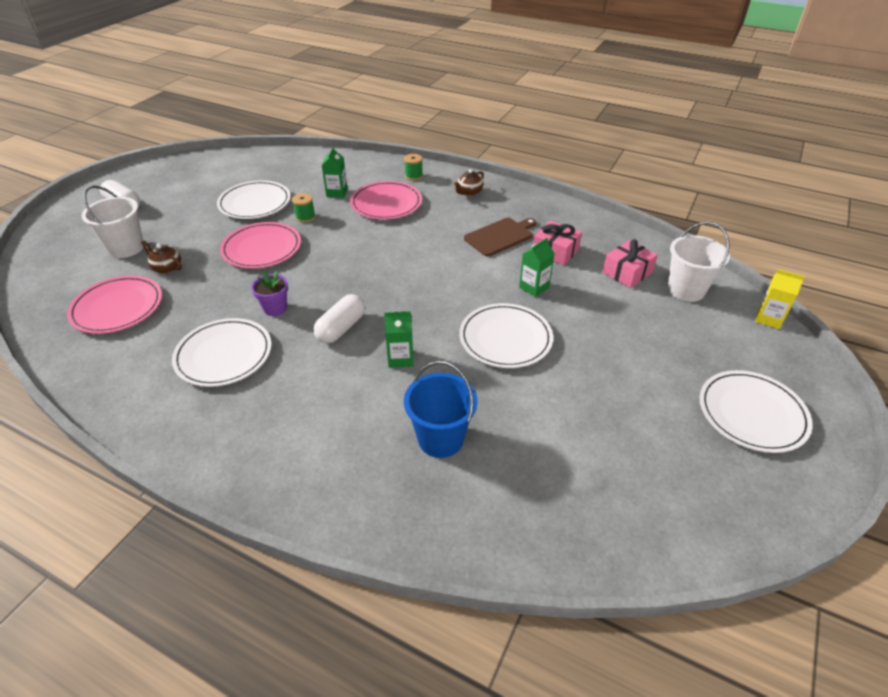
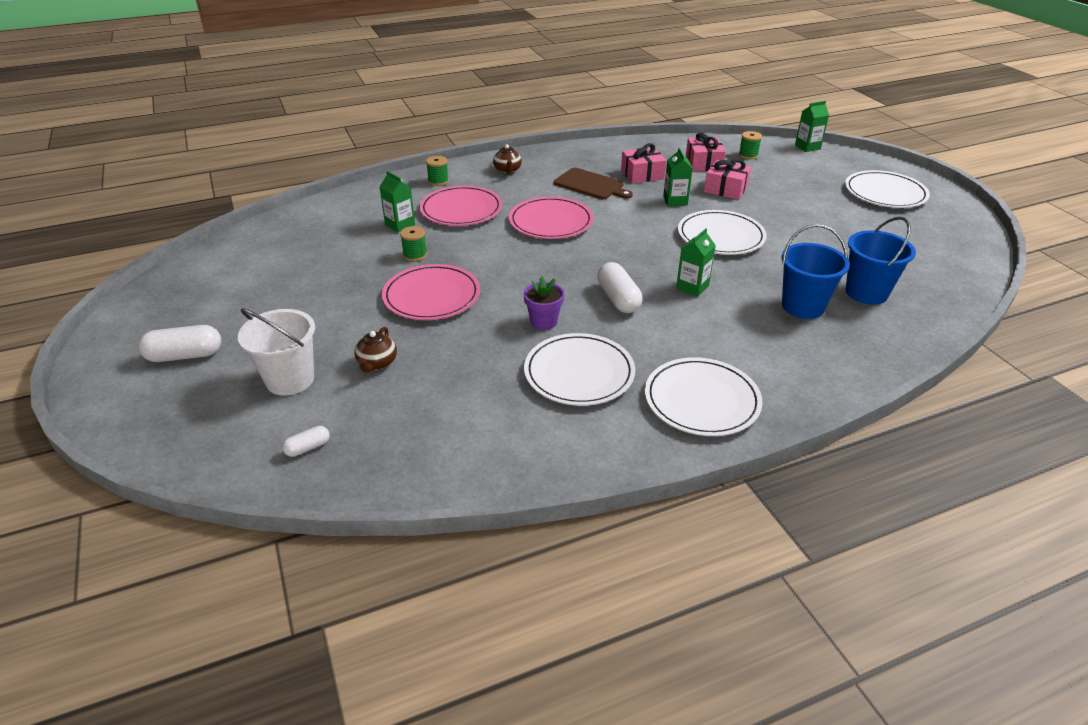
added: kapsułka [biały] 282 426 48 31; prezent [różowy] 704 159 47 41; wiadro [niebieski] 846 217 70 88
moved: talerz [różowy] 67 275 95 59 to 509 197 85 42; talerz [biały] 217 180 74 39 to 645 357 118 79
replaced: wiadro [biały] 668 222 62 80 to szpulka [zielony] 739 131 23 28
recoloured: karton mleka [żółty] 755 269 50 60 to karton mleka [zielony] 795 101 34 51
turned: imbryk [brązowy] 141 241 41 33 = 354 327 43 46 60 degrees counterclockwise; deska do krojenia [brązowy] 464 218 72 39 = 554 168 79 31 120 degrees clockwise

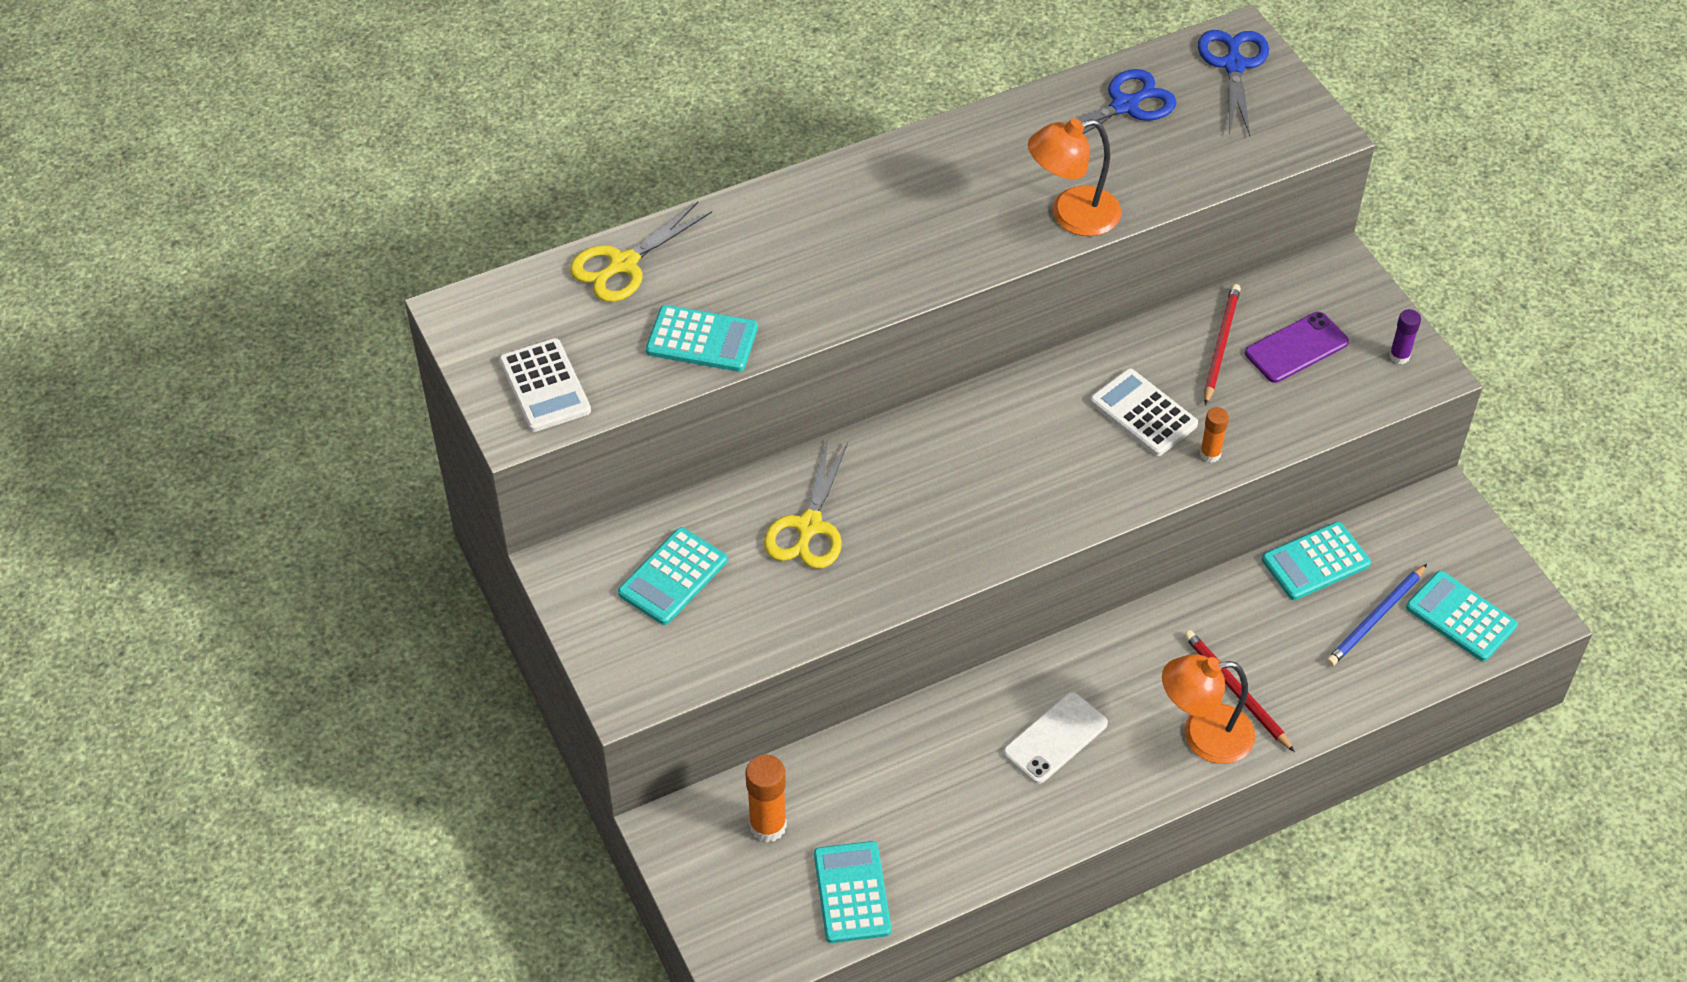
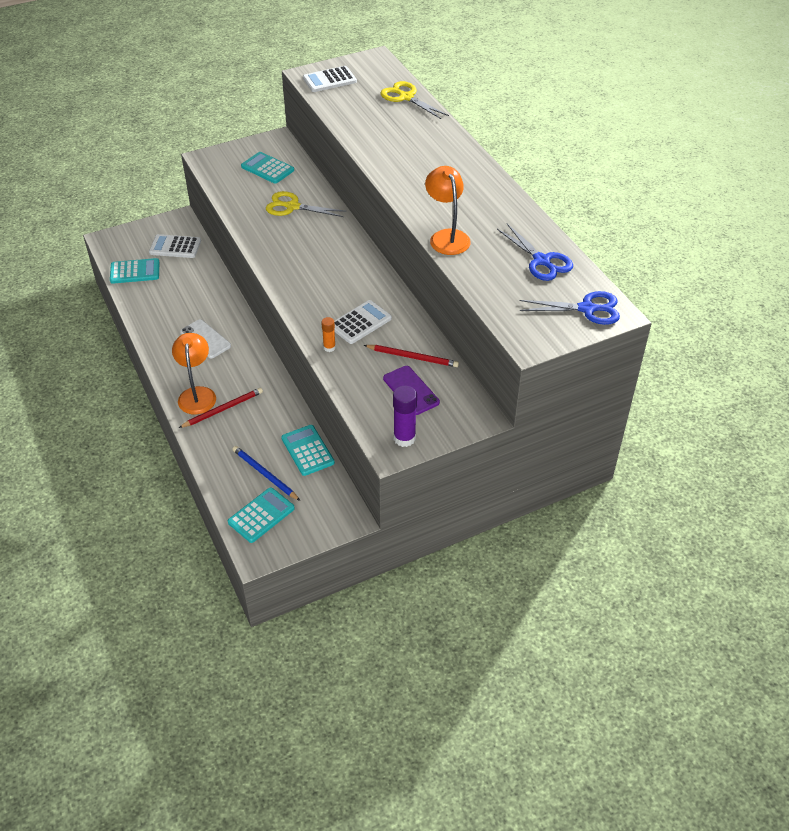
removed: kalkulator [turkusowy] 646 305 112 67
replaced: klej w sztyfcie [pomarańczowy] 746 755 41 88 to kalkulator [biały] 149 234 52 24
resized: klej w sztyfcie [fioletowy] 1389 309 32 55 = 393 386 24 61 x1.68

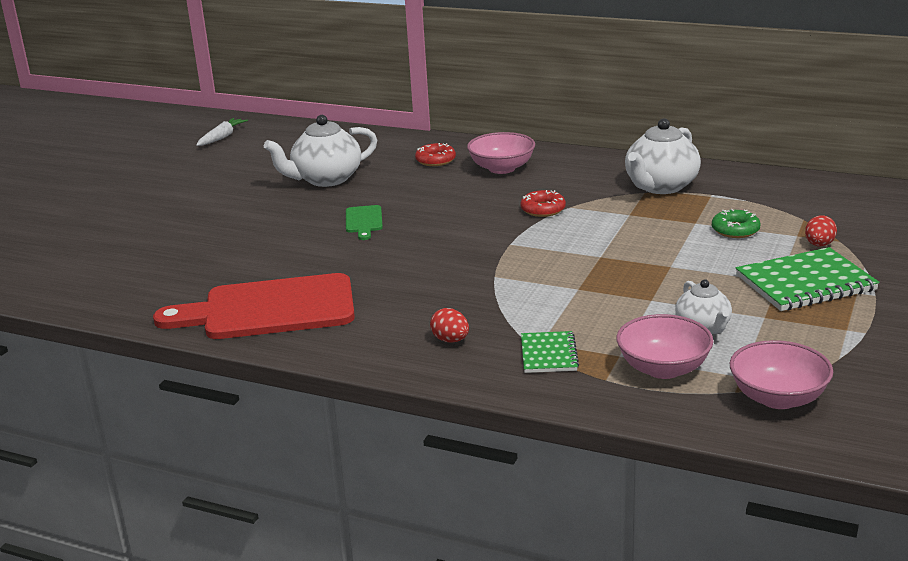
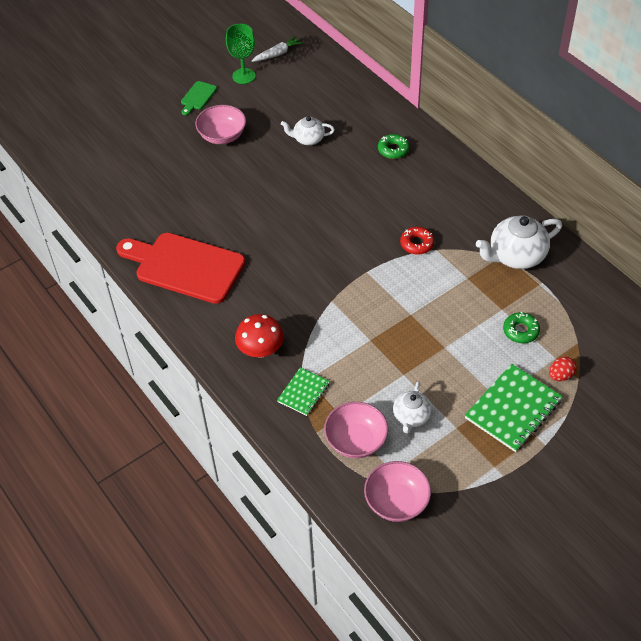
added: kielich [zielony] 226 24 30 60
moved: deska do krojenia [zielony] 346 205 37 35 to 181 81 36 34; miska [różowy] 467 132 68 42 to 195 105 51 39
replaced: jajko [czerwony] 430 308 39 35 to grzyb [czerwony] 235 314 49 44
recoloured: donut [czerwony] 415 143 41 23 to donut [zielony] 378 134 31 25
turned: zeszyt [zielony] 736 247 144 64 = 465 364 98 88 60 degrees counterclockwise
resized: imbryk [biały] 264 115 113 72 = 281 116 54 30 x0.59

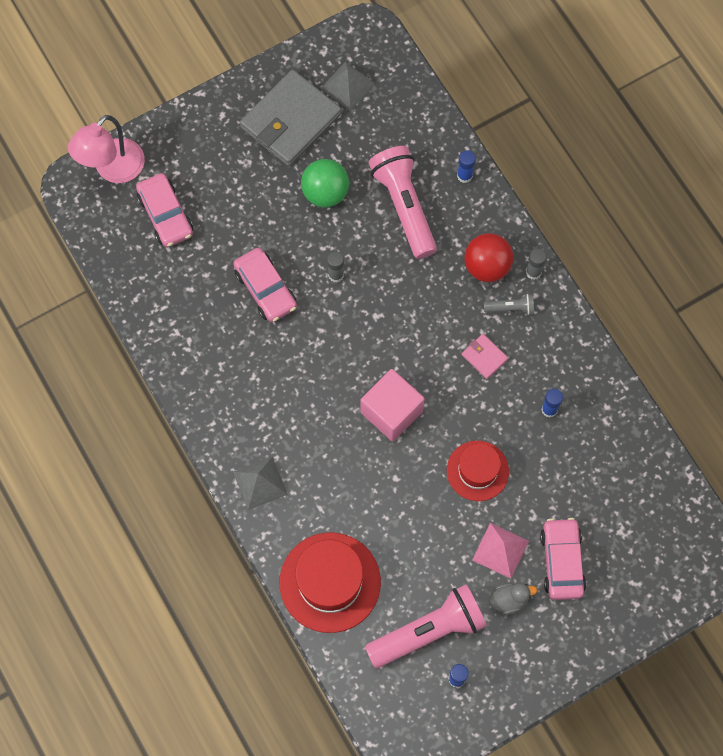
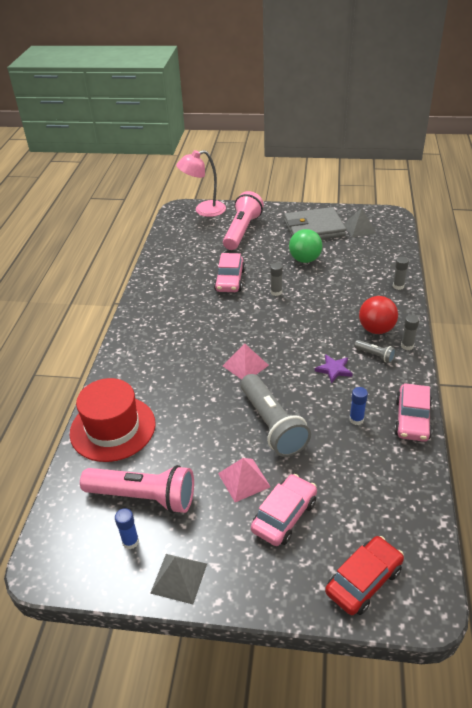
removed: kaczka [szary] 489 583 48 32
added: samochód [czerwony] 325 536 79 79
moved: samochód [różowy] 136 173 57 74 to 394 383 38 59; piramida [szary] 233 457 55 53 to 150 554 57 50; latarka [różowy] 368 146 69 113 to 223 191 41 59
replaced: sześcian [różowy] 361 369 63 72 to piramida [różowy] 223 344 46 36; kapelusz [czerwony] 447 441 62 60 to latarka [szary] 241 374 70 83; portfel [różowy] 462 334 46 45 to gwiazda [fioletowy] 315 354 38 29
recoloured: klej w sztyfcie [niebieski] 457 150 19 33 to klej w sztyfcie [szary] 393 257 16 33

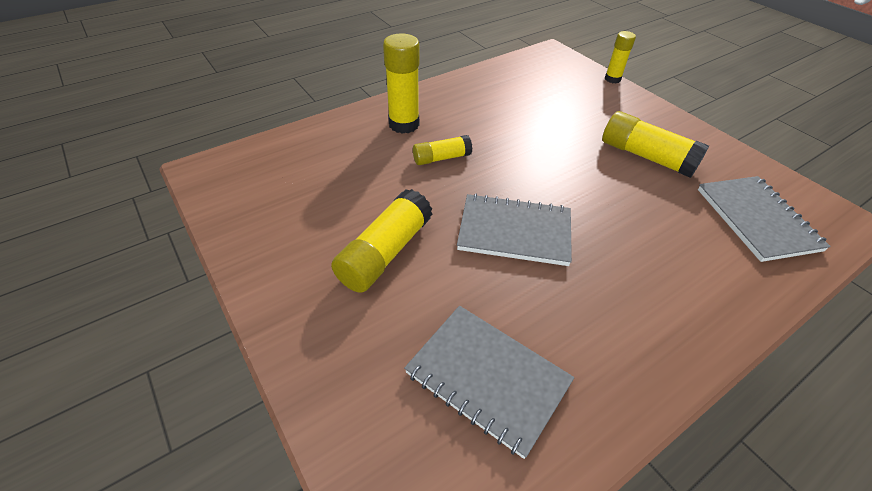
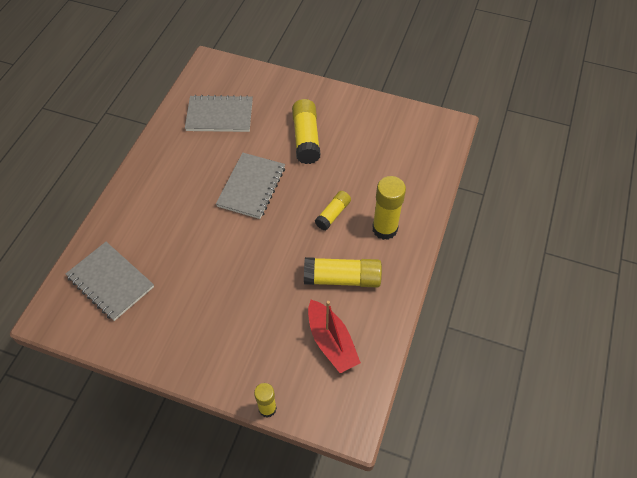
added: łódka [czerwony] 308 300 53 73
moved: klej w sztyfcie [żółty] 602 111 107 67 to 304 257 78 30
turned: zeszyt [szary] 457 194 115 72 = 216 153 69 66 45 degrees counterclockwise

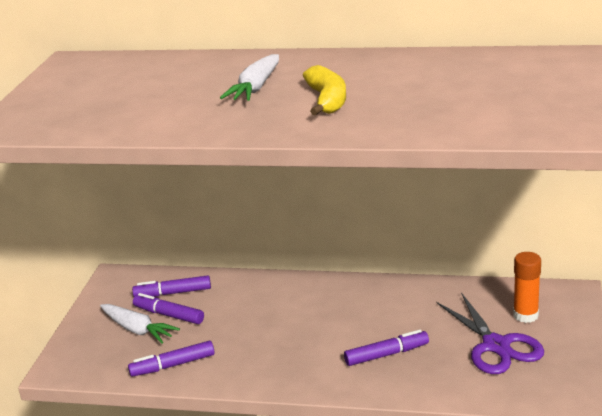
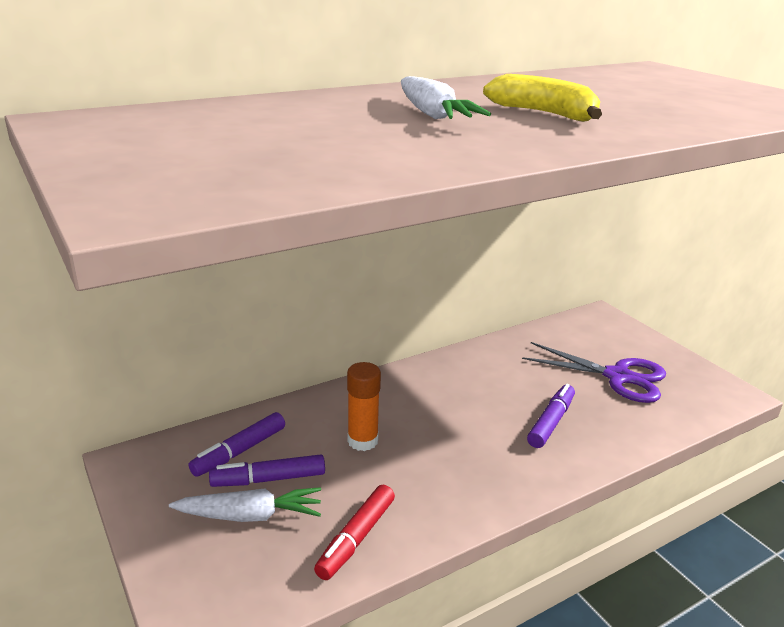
moved: klej w sztyfcie [pomarańczowy] 513 252 28 71 to 347 362 34 89
recoloured: flamaster [fioletowy] 128 341 87 36 to flamaster [czerwony] 314 485 81 95

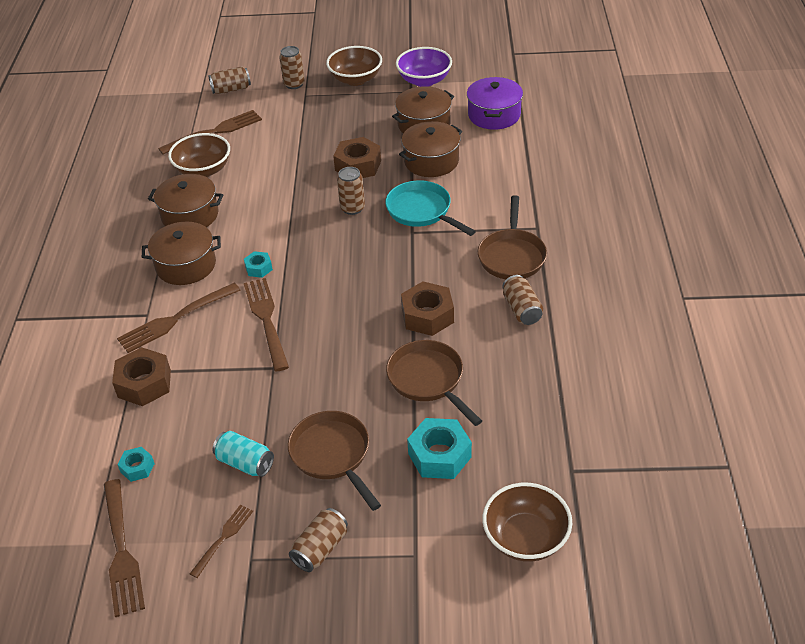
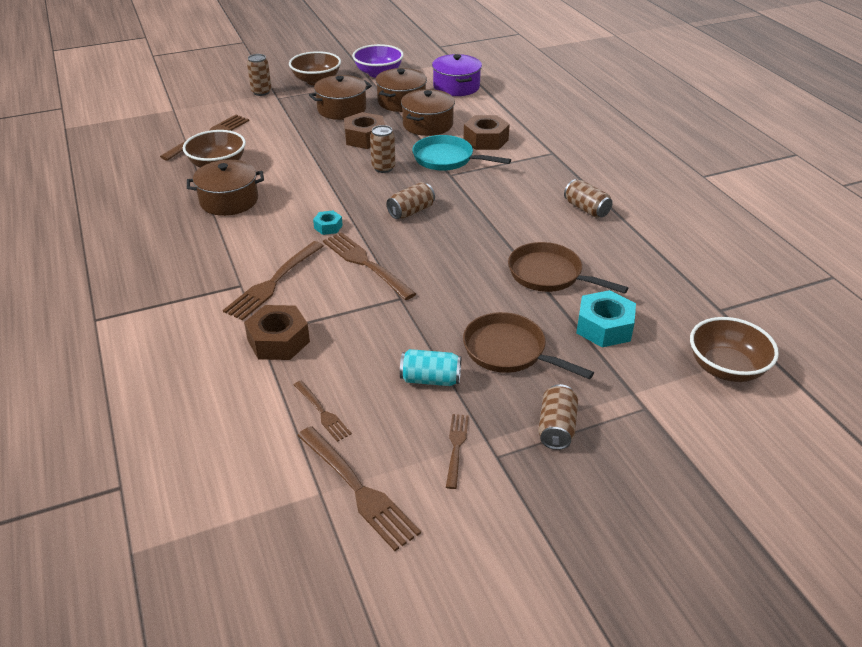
removed: patelnia [brązowy] 478 195 69 84
moved: garnek [brązowy] 142 222 79 63 to 309 75 63 45; puszka [brązowy] 208 66 43 28 to 387 182 48 37; nakrętka [brązowy] 401 281 53 55 to 464 115 46 35
replaced: nakrętka [turkusowy] 117 447 38 35 to widelec [brązowy] 294 381 58 61

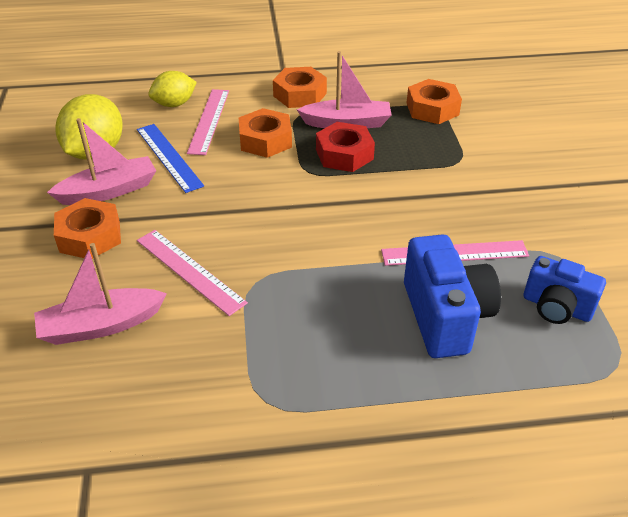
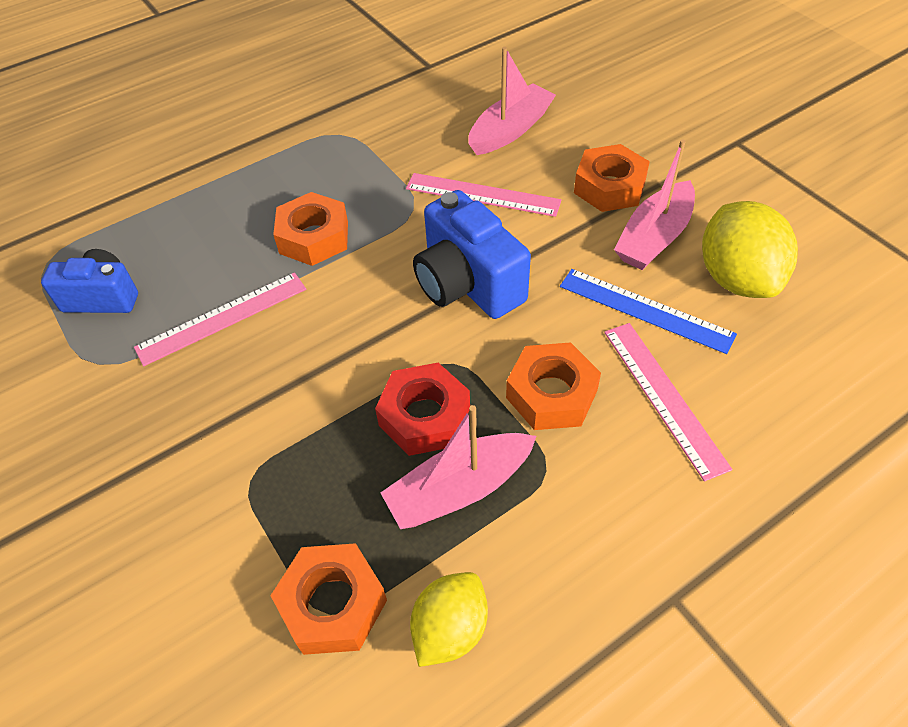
moved: cytryna [żółty] 148 71 49 36 to 410 572 78 95; nakrętka [pomarańczowy] 273 67 54 41 to 273 192 75 74; aparat fotograficzny [niebieski] 404 234 97 124 to 413 190 118 129

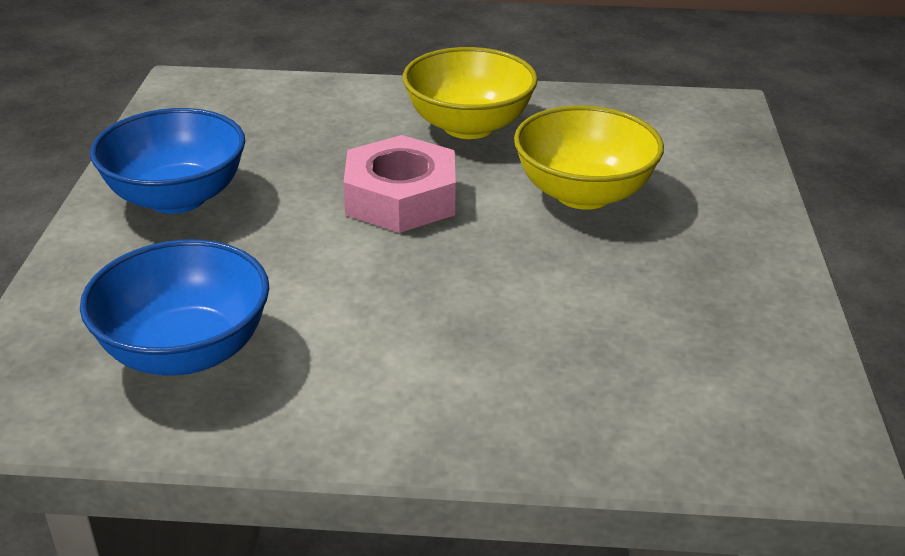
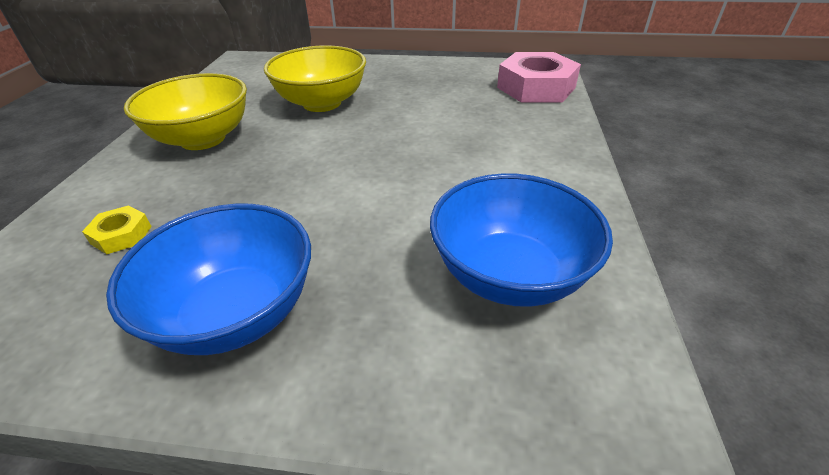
added: nakrętka [żółty] 82 205 70 49
moved: nakrętka [różowy] 343 135 113 98 to 497 52 84 51

